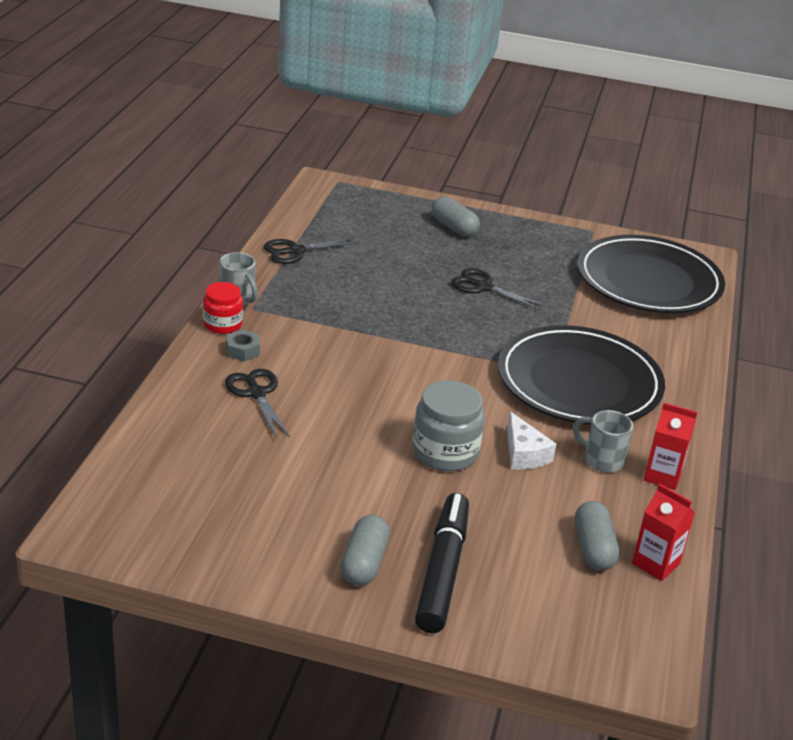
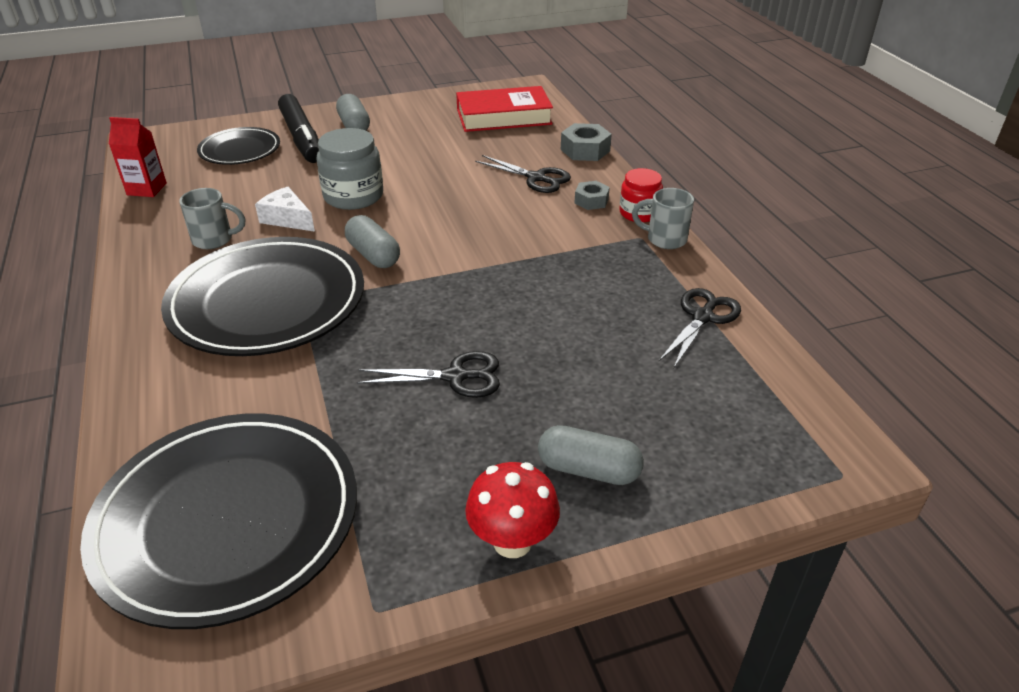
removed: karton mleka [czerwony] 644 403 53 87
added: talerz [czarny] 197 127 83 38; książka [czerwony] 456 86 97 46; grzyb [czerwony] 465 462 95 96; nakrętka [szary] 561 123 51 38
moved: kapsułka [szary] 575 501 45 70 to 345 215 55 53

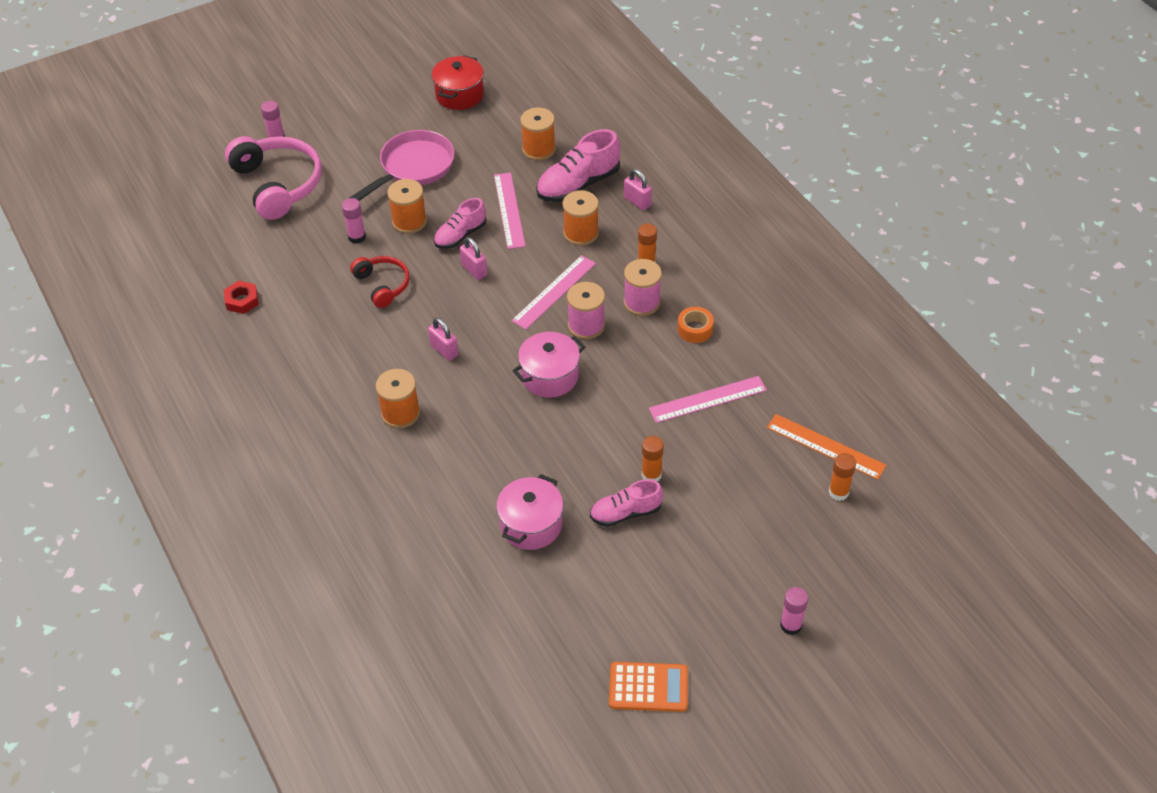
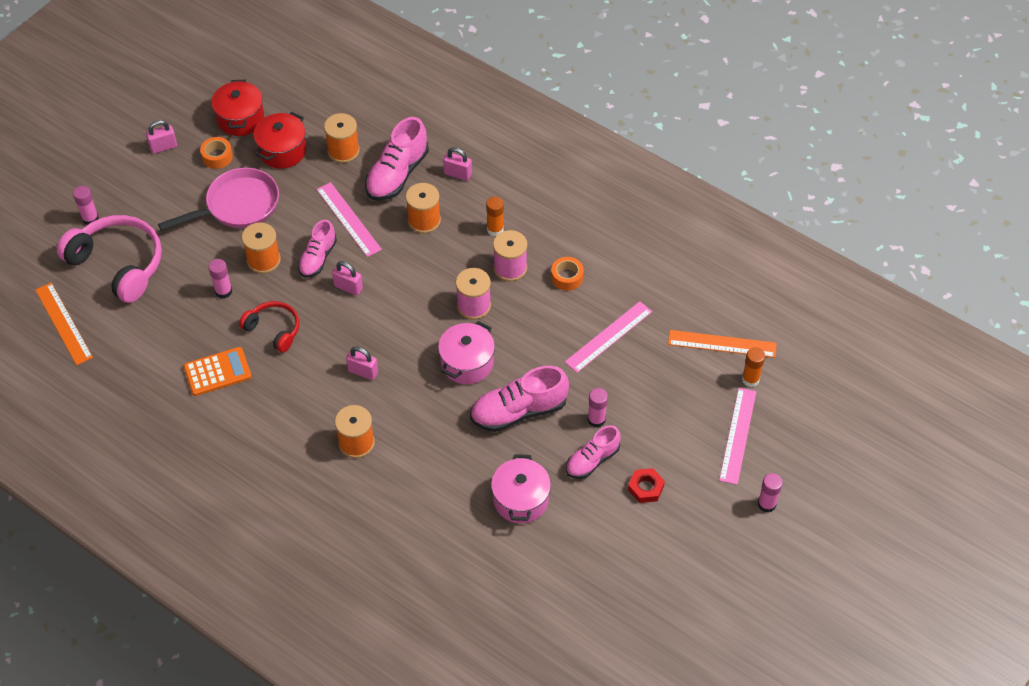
added: linijka [pomarańczowy] 35 283 58 82; kłódka [różowy] 146 120 31 34; taśma klejąca [pomarańczowy] 200 137 33 32; garnek [czerwony] 253 112 54 57; but [różowy] 470 366 99 66
moved: nakrętka [czerwony] 224 281 35 33 to 628 468 37 35; linijka [różowy] 511 255 85 74 to 719 388 37 97; kalkulator [pomarańczowy] 609 662 79 50 to 183 347 69 49
recoloured: klej w sztyfcie [pomarańczowy] 642 436 22 45 to klej w sztyfcie [różowy] 588 388 20 40
turned: patelnia [różowy] 350 130 104 71 = 158 168 121 63 45 degrees clockwise

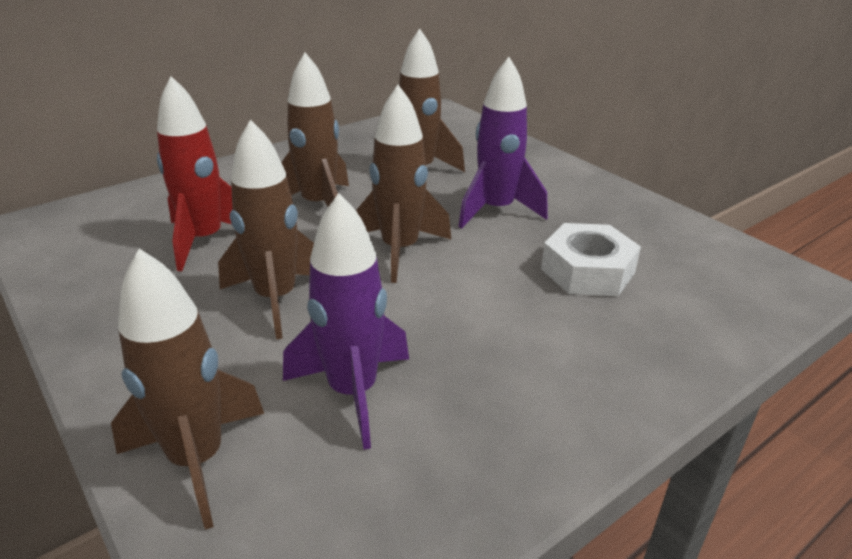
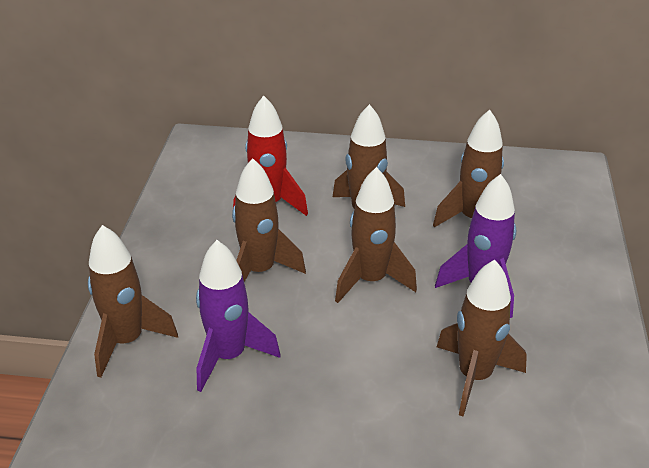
replaced: nakrętka [biały] 541 223 100 73 to rakieta [brązowy] 437 260 90 157

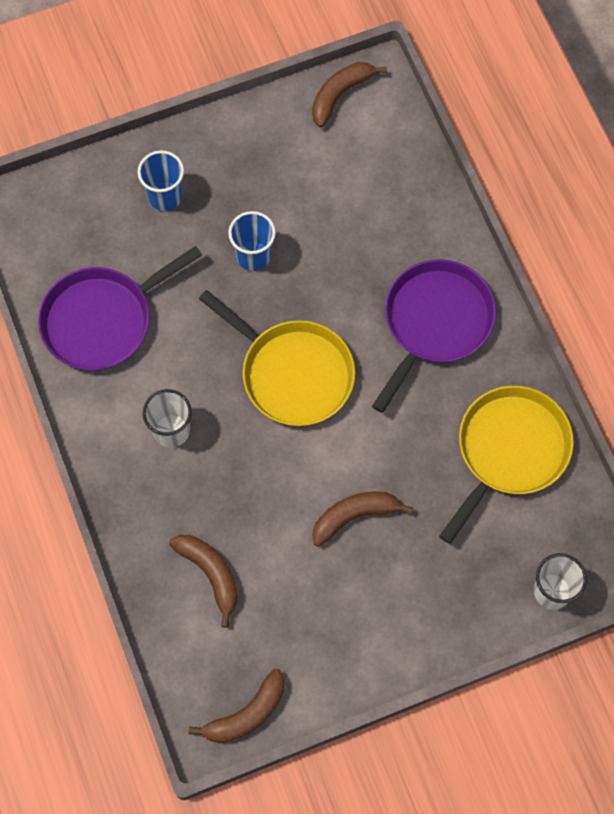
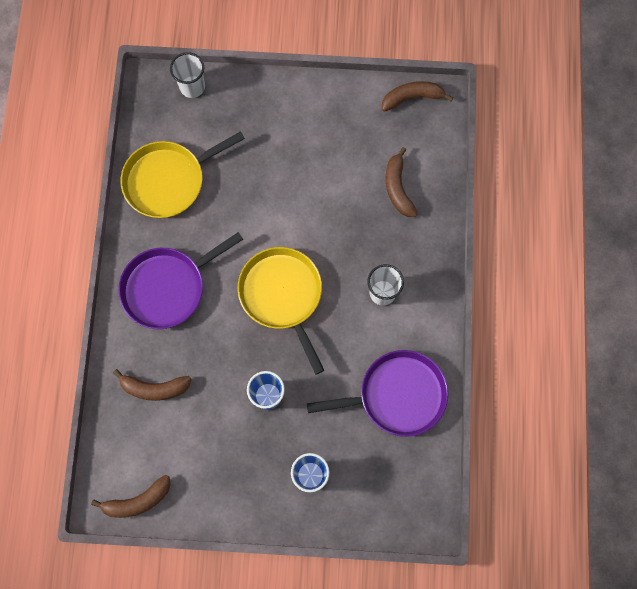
moved: banan [brązowy] 312 491 101 56 to 113 369 79 32

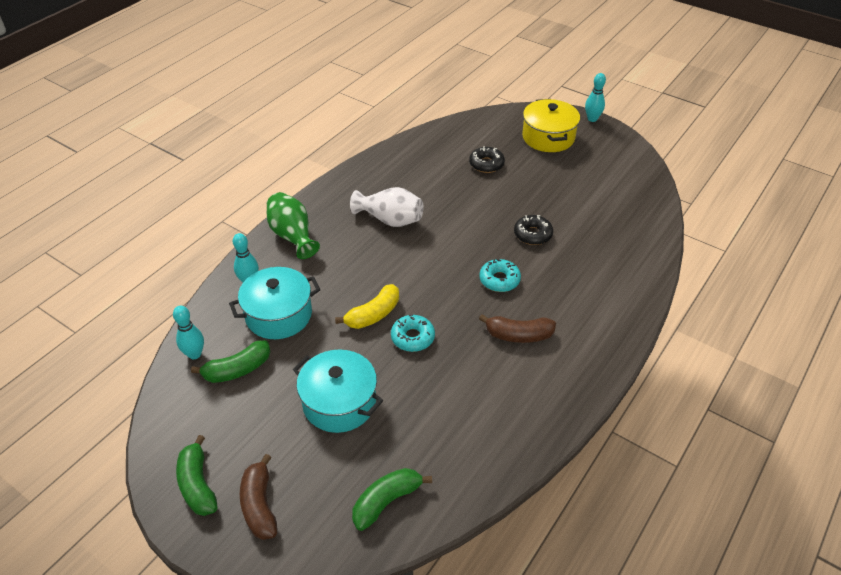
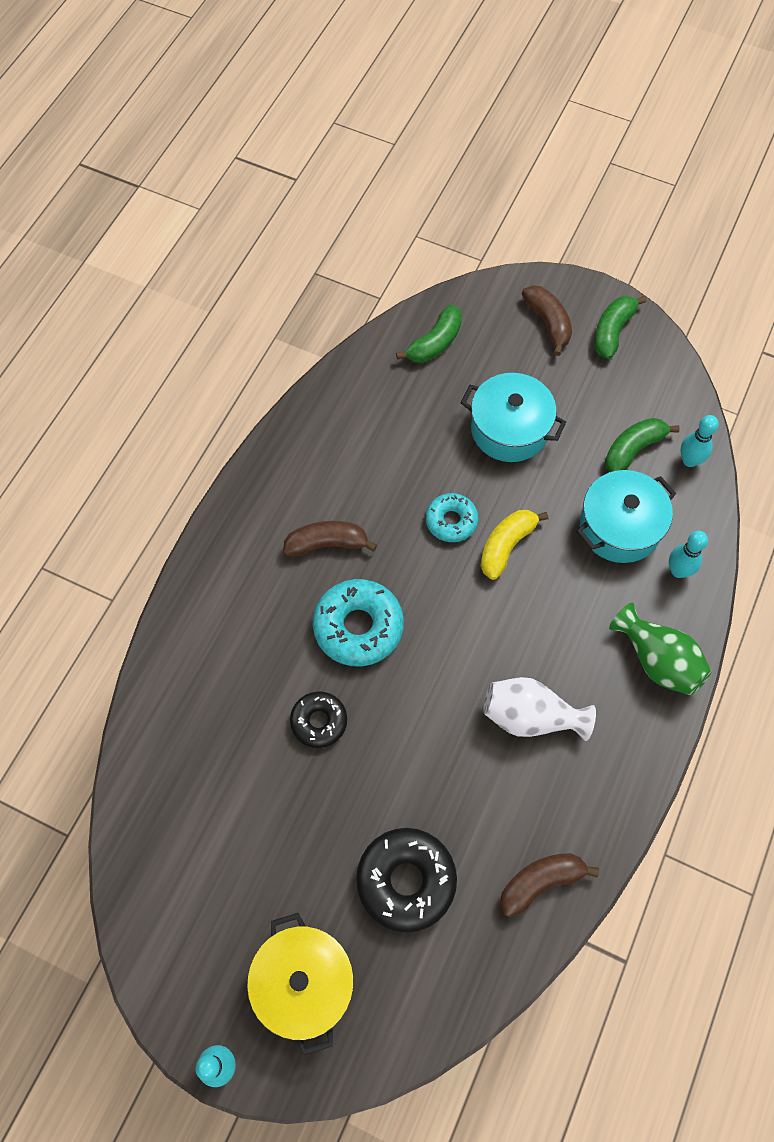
added: banan [brązowy] 500 853 99 65
turned: banan [zielony] 176 435 42 81 = 594 296 52 63 120 degrees counterclockwise
resized: donut [czarny] 469 146 36 27 = 356 828 101 104 x1.65; donut [turkusowy] 479 259 42 33 = 313 579 91 87 x1.65

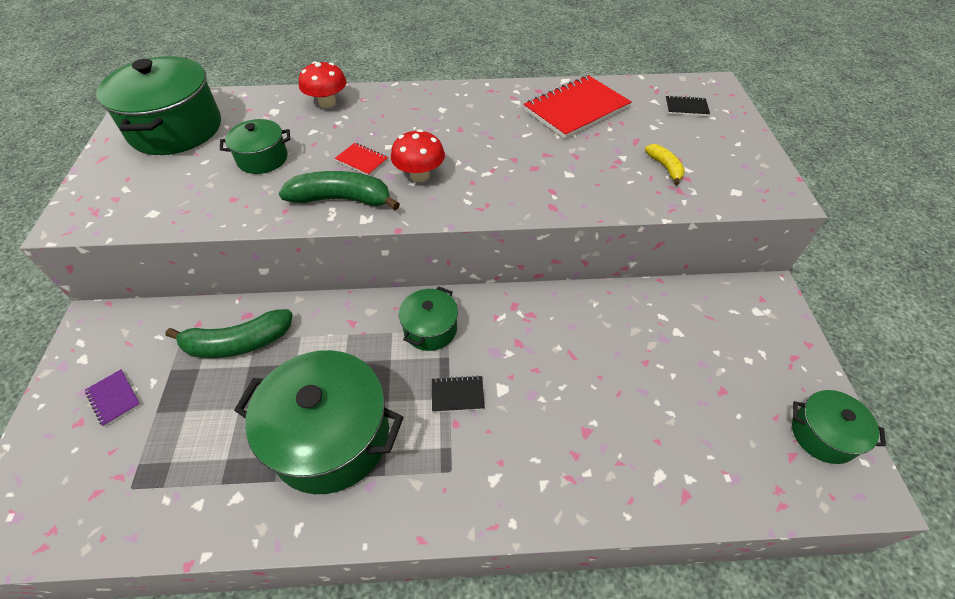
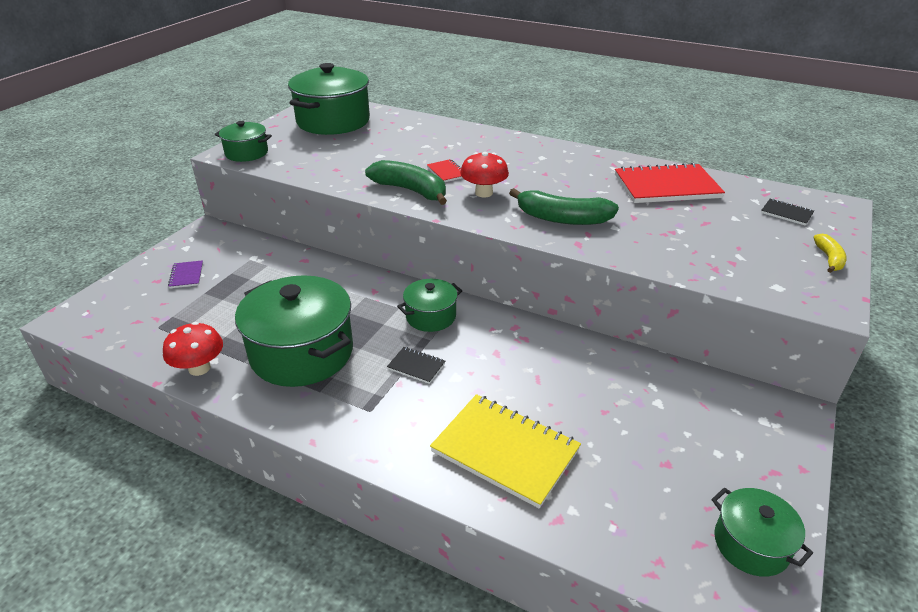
added: zeszyt [żółty] 430 394 151 115
moved: banan [zielony] 166 309 127 49 to 509 188 110 37; garnek [zielony] 220 119 70 55 to 215 121 57 41; grzyb [czerwony] 299 61 47 47 to 163 322 60 54; banan [żółty] 645 144 40 41 to 814 234 33 39

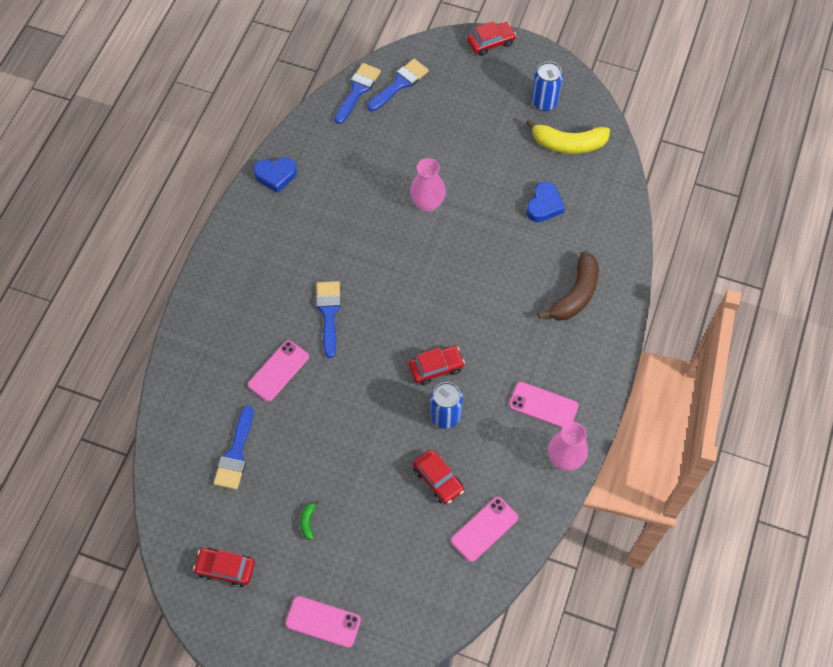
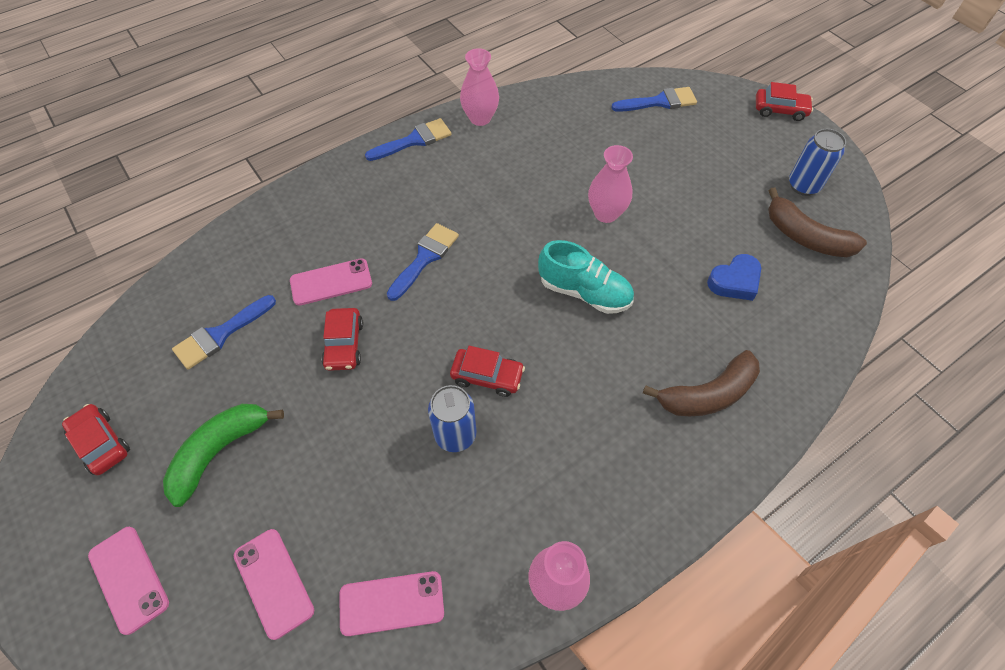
added: but [turkusowy] 538 240 96 74
moved: pędzel [niebieski] 334 63 47 61 to 365 118 86 43; samochód [czerwony] 413 449 51 55 to 321 308 42 63; telefon [różowy] 509 382 70 46 to 234 529 80 111
replaced: serce [niebieski] 253 157 44 36 to wazon [różowy] 460 48 39 78
recoloured: banan [żółty] 526 119 84 35 to banan [brązowy] 768 188 99 69
resized: banan [zielony] 300 500 19 40 = 163 404 121 103 x2.39

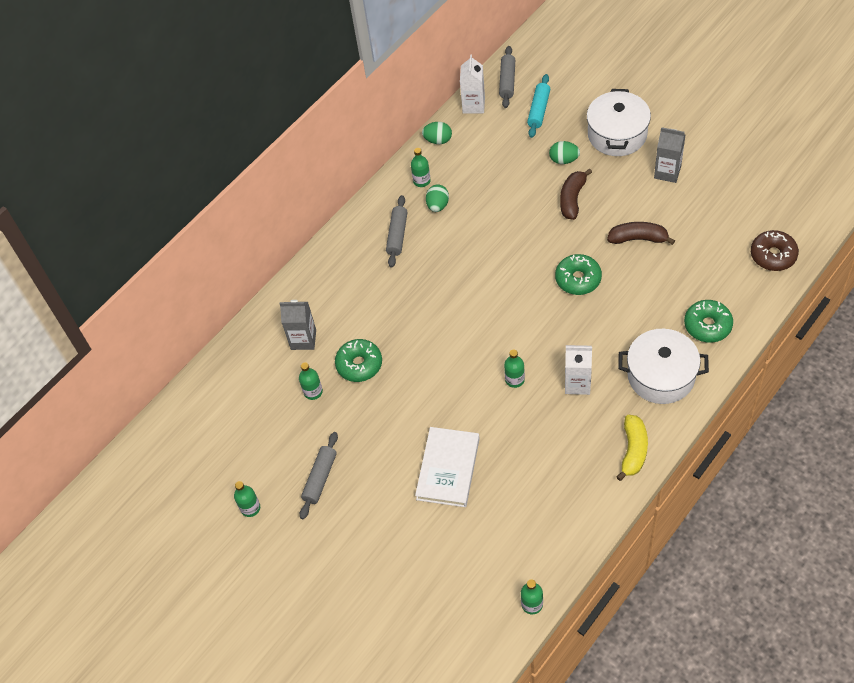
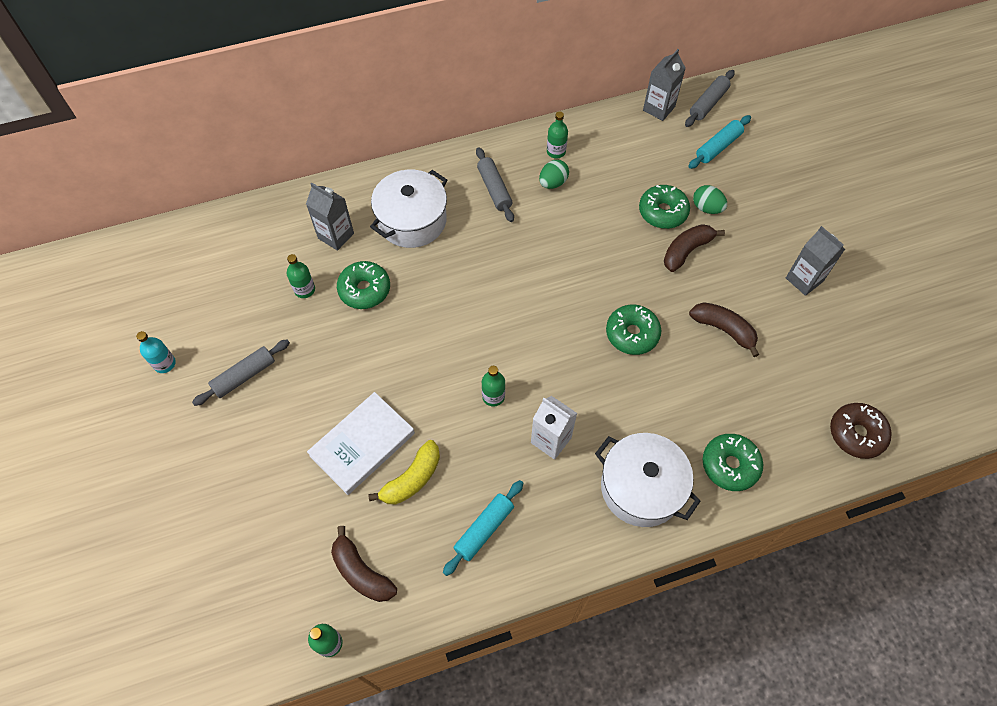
removed: jajko [zielony] 422 122 30 22
added: banan [brązowy] 331 526 66 76; wałek do ciasta [turkusowy] 443 480 81 96; donut [zielony] 639 185 51 44
moved: garnek [biały] 587 89 64 67 to 370 170 77 78; banan [żółty] 616 415 32 66 to 368 440 72 64
recoloured: butelka [zielony] 234 481 26 36 to butelka [turkusowy] 136 331 40 42; karton mleka [biały] 460 55 25 59 to karton mleka [szary] 643 49 43 72
turned: wałek do ciasta [szary] 386 195 21 73 = 476 147 38 75 60 degrees counterclockwise

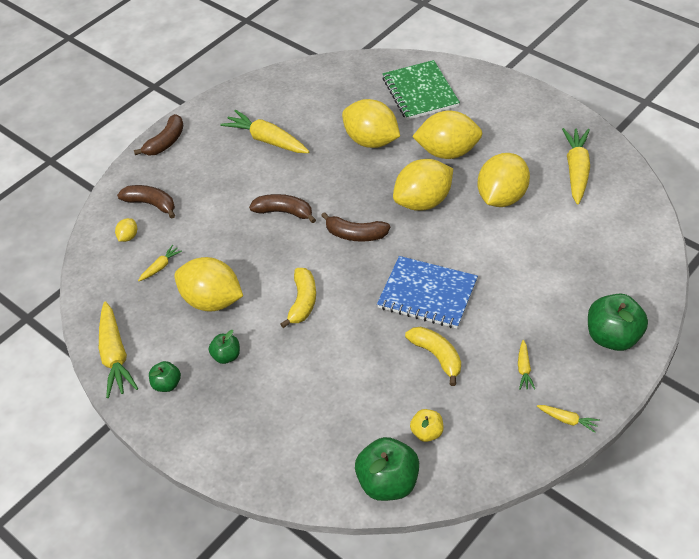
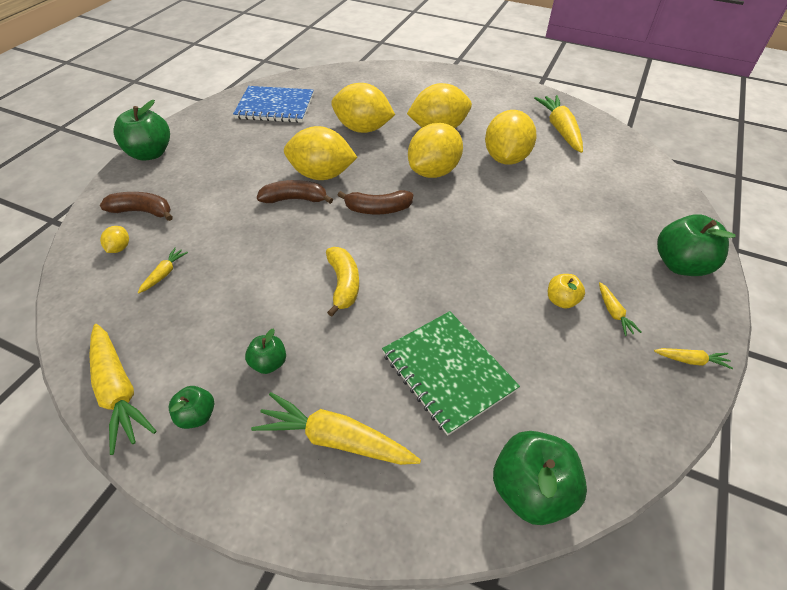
removed: banan [żółty] 405 327 56 59
moved: cytryna [żółty] 174 257 69 55 to 284 126 74 54; marchewka [żółty] 220 110 90 43 to 251 392 170 73; zeszyt [niebieski] 377 256 101 73 to 233 86 81 37; zeszyt [zielony] 382 60 78 60 to 382 311 138 125; jabłko [żółty] 410 409 34 33 to 548 274 37 35
replaced: banan [brązowy] 134 114 49 41 to jabłko [zielony] 113 100 57 61

